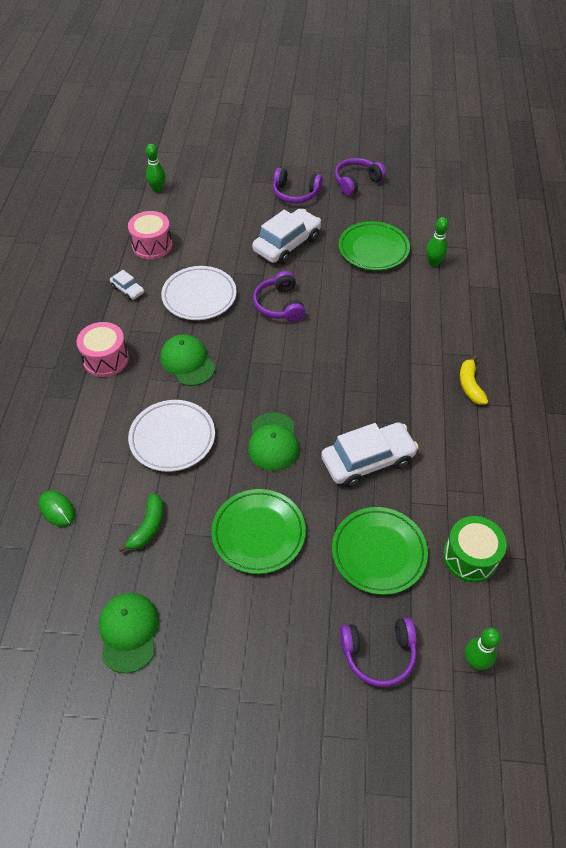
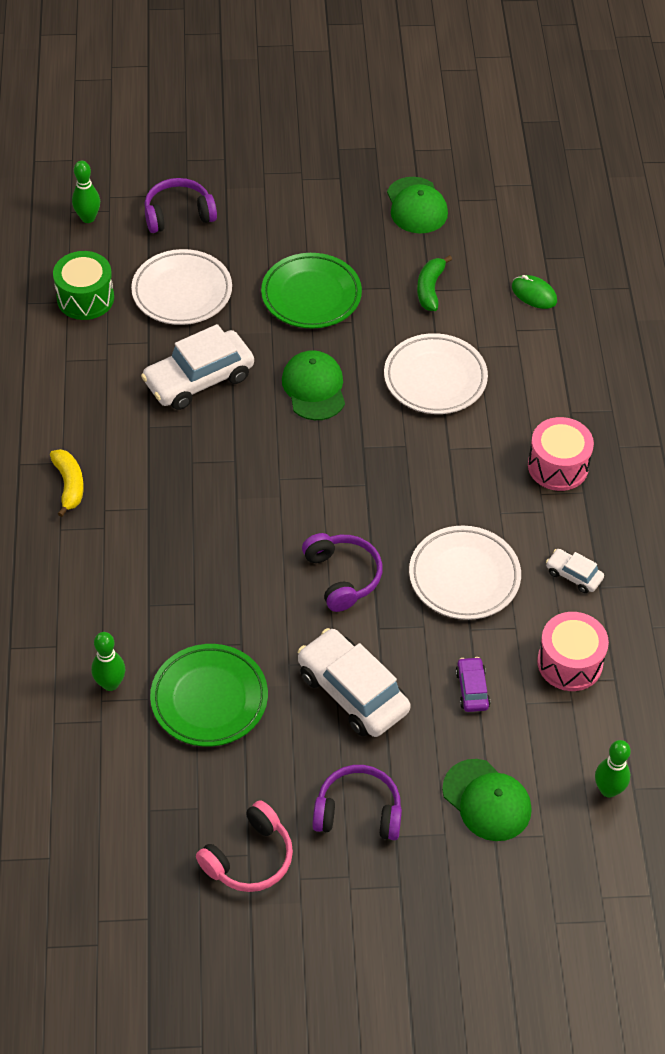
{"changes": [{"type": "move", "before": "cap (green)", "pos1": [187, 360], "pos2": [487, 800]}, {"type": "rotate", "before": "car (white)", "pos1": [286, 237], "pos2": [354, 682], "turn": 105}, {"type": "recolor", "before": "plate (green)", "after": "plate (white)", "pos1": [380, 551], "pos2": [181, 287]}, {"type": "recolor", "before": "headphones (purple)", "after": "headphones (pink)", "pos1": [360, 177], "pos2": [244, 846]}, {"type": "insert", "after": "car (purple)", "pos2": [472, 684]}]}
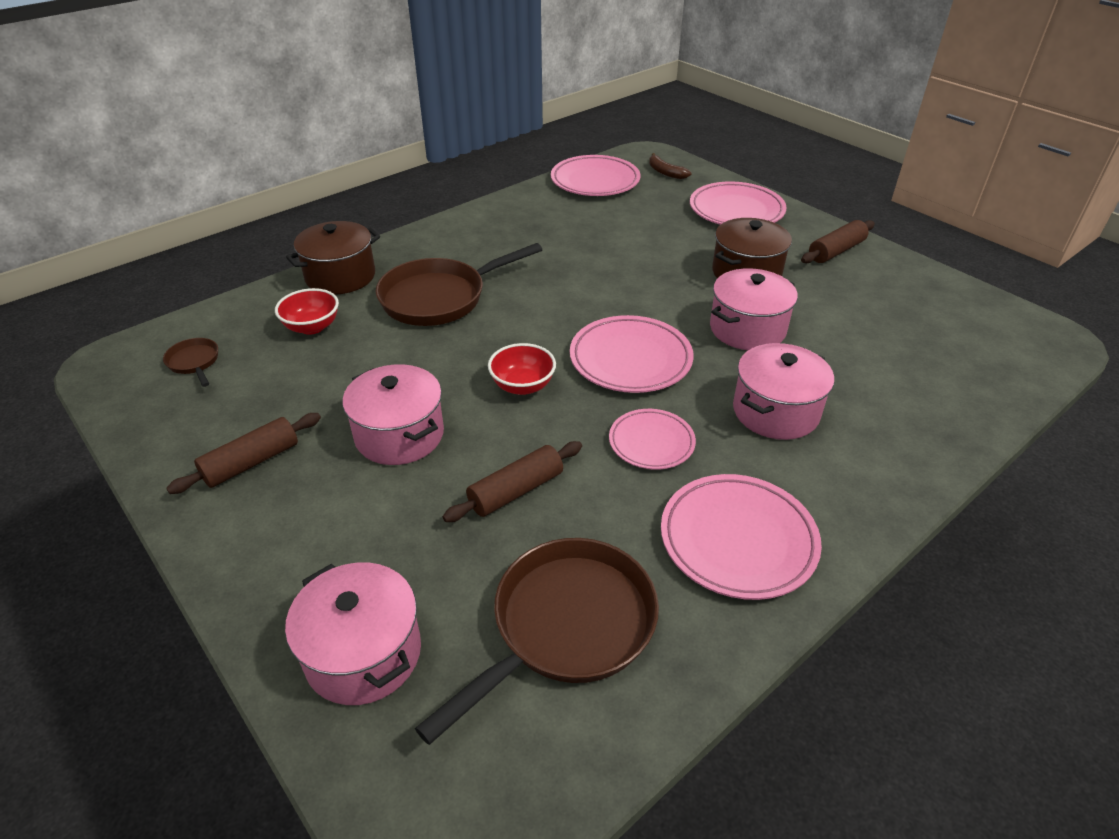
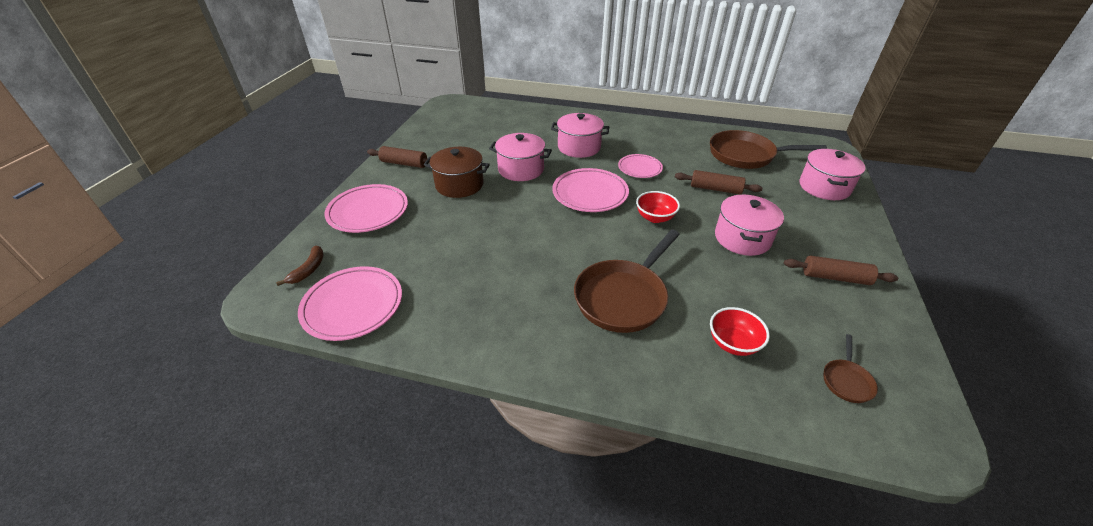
{"changes": [{"type": "delete", "before": "pot (brown)", "pos1": [333, 258]}, {"type": "rotate", "before": "pan (brown)", "pos1": [459, 284], "pos2": [627, 281], "turn": 105}, {"type": "delete", "before": "plate (pink)", "pos1": [741, 537]}]}
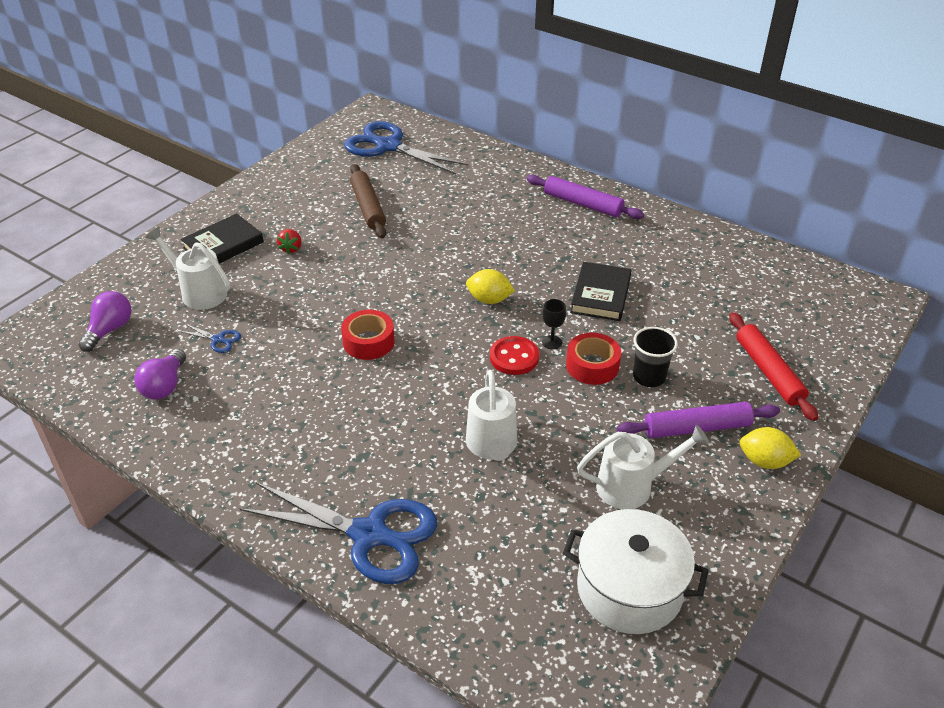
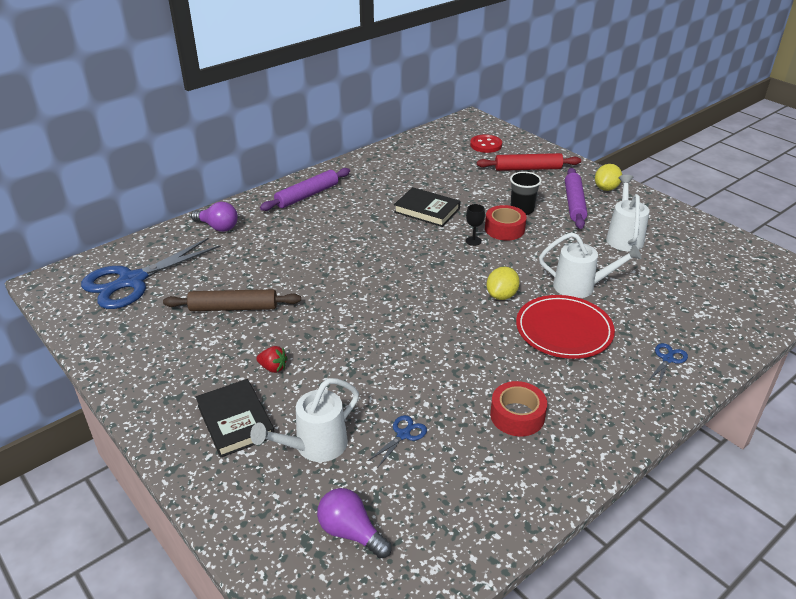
{"changes": [{"type": "move", "before": "light bulb (purple)", "pos1": [160, 374], "pos2": [214, 217]}, {"type": "resize", "before": "scissors (blue)", "pos1": [339, 533], "pos2": [668, 365], "scale": 0.4}, {"type": "move", "before": "tape (red)", "pos1": [368, 335], "pos2": [518, 408]}, {"type": "move", "before": "lemon (yellow)", "pos1": [490, 286], "pos2": [503, 283]}, {"type": "move", "before": "button (red)", "pos1": [514, 355], "pos2": [486, 143]}, {"type": "delete", "before": "pot (white)", "pos1": [636, 571]}, {"type": "insert", "after": "plate (red)", "pos2": [565, 327]}]}
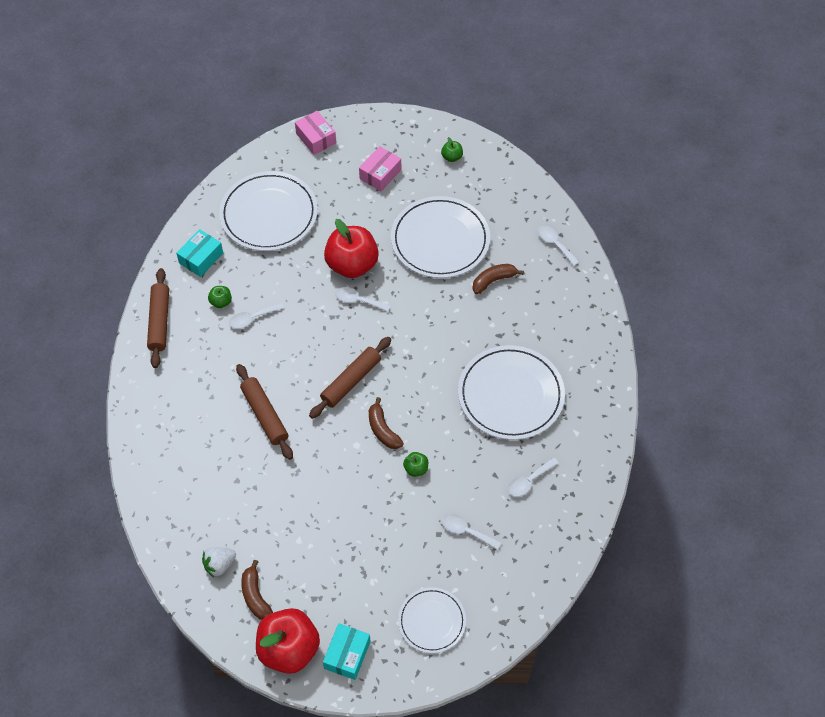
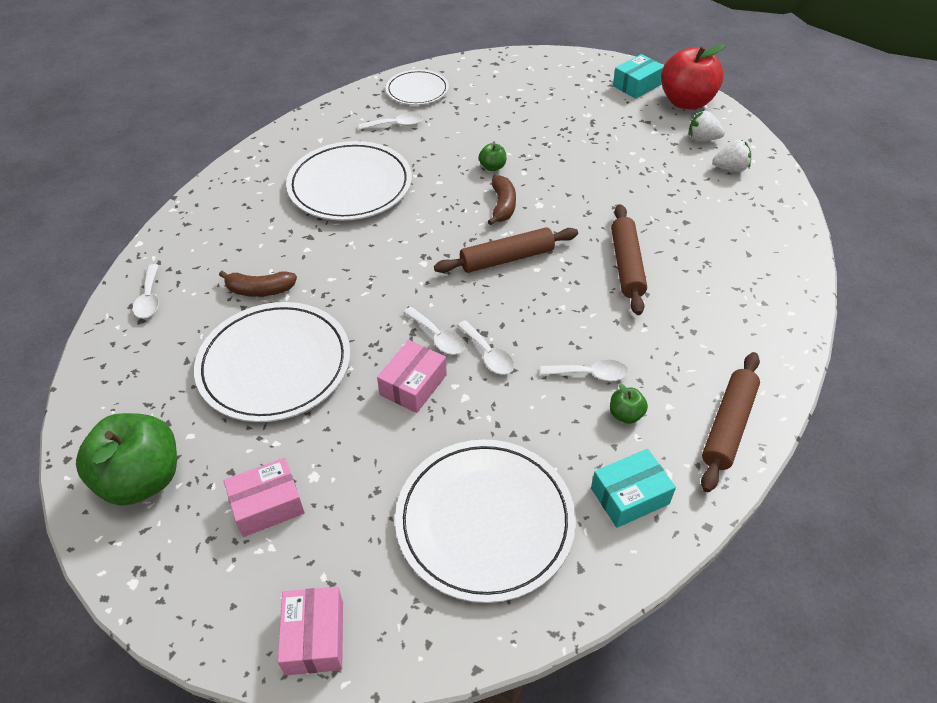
{"changes": [{"type": "replace", "before": "banana (brown)", "after": "strawberry (white)", "pos1": [257, 590], "pos2": [707, 125]}, {"type": "replace", "before": "apple (red)", "after": "box (pink)", "pos1": [351, 248], "pos2": [412, 376]}, {"type": "move", "before": "plate (white)", "pos1": [432, 620], "pos2": [417, 87]}, {"type": "resize", "before": "apple (green)", "pos1": [452, 149], "pos2": [126, 459], "scale": 2.33}, {"type": "move", "before": "spoon (white)", "pos1": [471, 532], "pos2": [485, 347]}]}
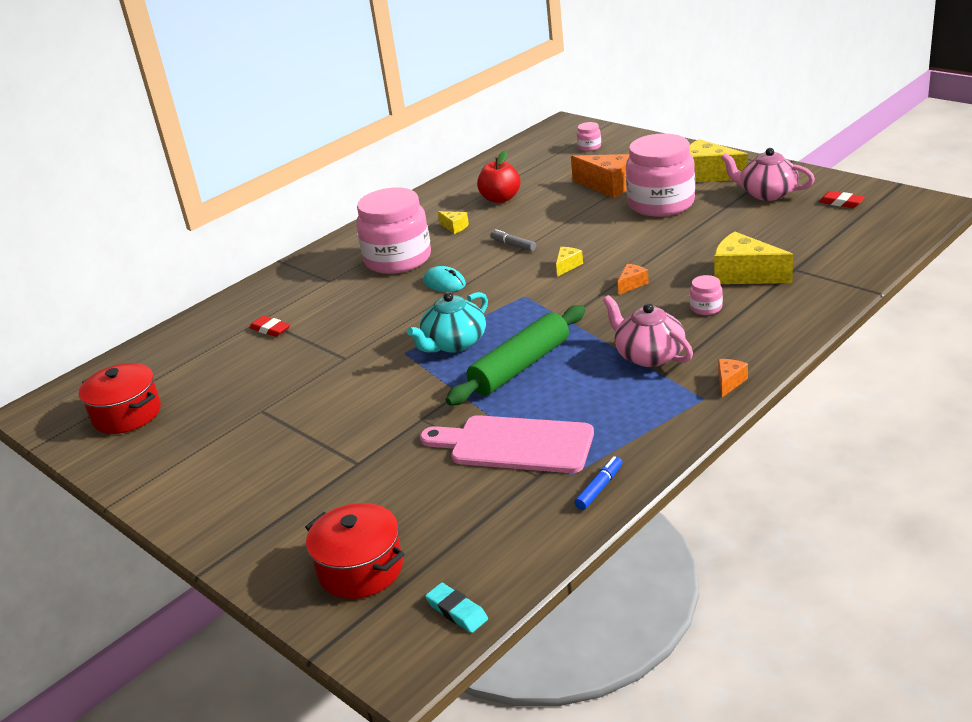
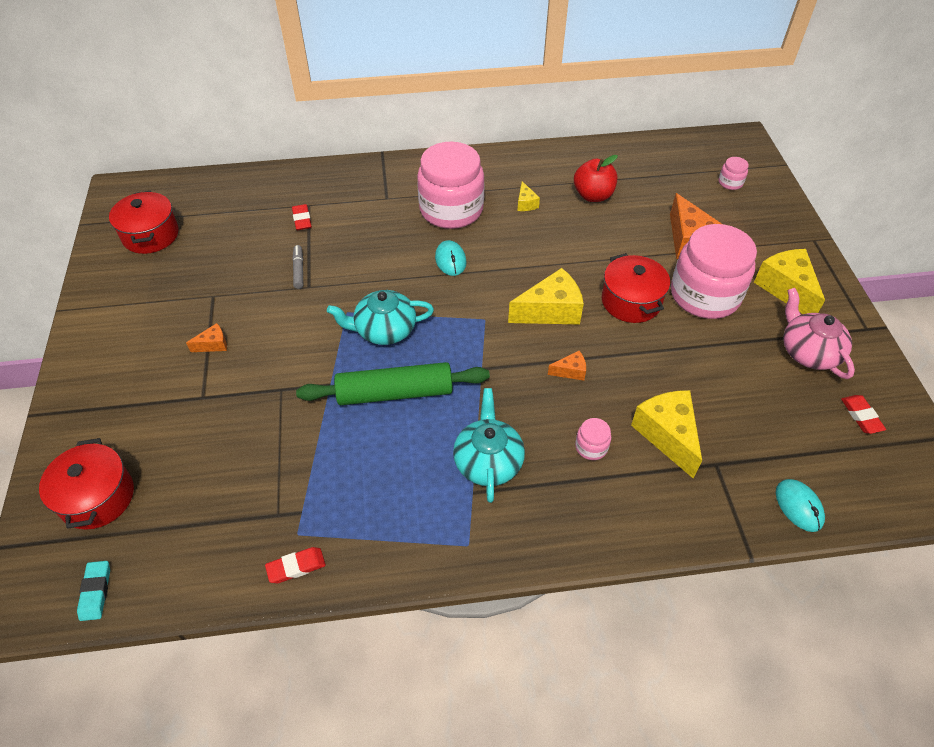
{"changes": [{"type": "delete", "before": "cutting board (pink)", "pos1": [507, 444]}, {"type": "move", "before": "marker (grey)", "pos1": [513, 240], "pos2": [297, 267]}, {"type": "resize", "before": "cheese (yellow)", "pos1": [569, 262], "pos2": [546, 296], "scale": 2.06}, {"type": "replace", "before": "marker (blue)", "after": "eraser (red)", "pos1": [599, 483], "pos2": [295, 565]}, {"type": "recolor", "before": "teapot (pink)", "after": "teapot (turquoise)", "pos1": [648, 331], "pos2": [489, 445]}, {"type": "move", "before": "cheese (orange)", "pos1": [733, 378], "pos2": [206, 337]}, {"type": "insert", "after": "pot (red)", "pos2": [636, 288]}, {"type": "insert", "after": "mouse (turquoise)", "pos2": [800, 505]}]}
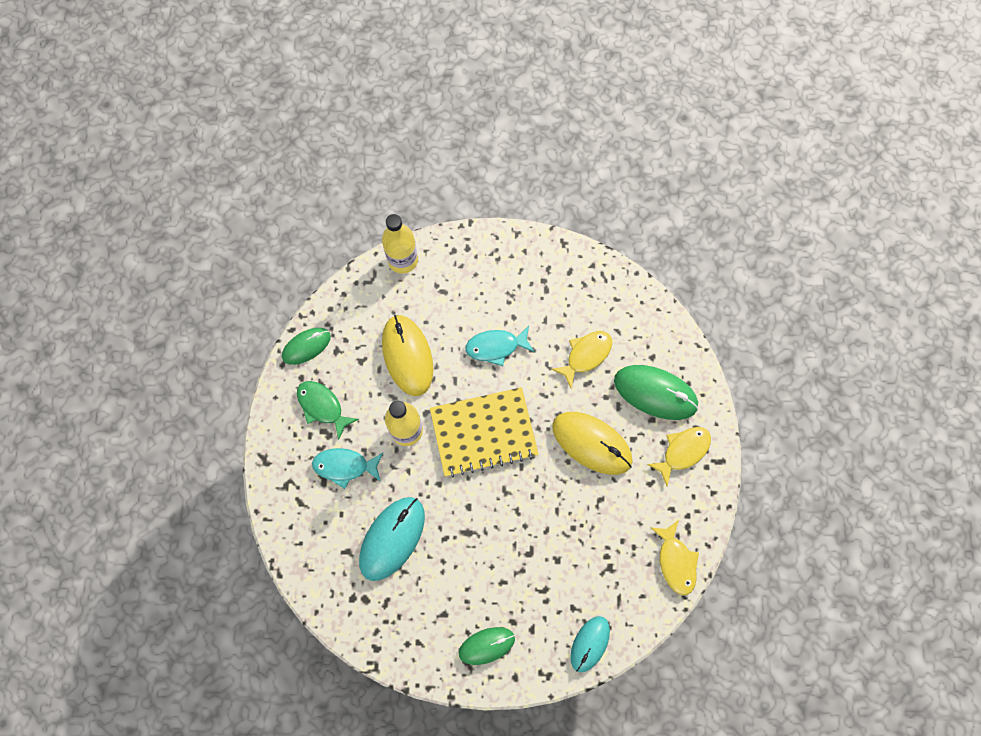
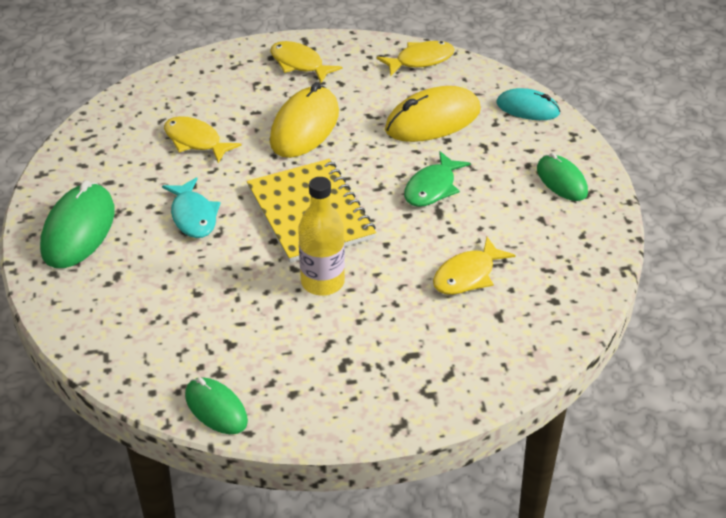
{"changes": [{"type": "move", "before": "fish (green)", "pos1": [328, 410], "pos2": [437, 179]}, {"type": "delete", "before": "fish (turquoise)", "pos1": [347, 468]}, {"type": "replace", "before": "mouse (turquoise)", "after": "fish (yellow)", "pos1": [392, 539], "pos2": [474, 266]}, {"type": "delete", "before": "bottle (yellow)", "pos1": [400, 244]}, {"type": "move", "before": "mouse (yellow)", "pos1": [407, 355], "pos2": [433, 114]}, {"type": "move", "before": "mouse (green)", "pos1": [656, 392], "pos2": [77, 224]}]}
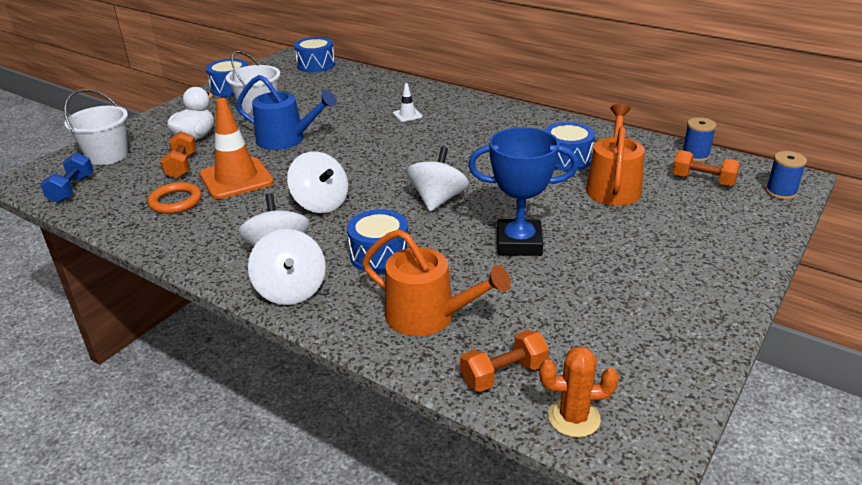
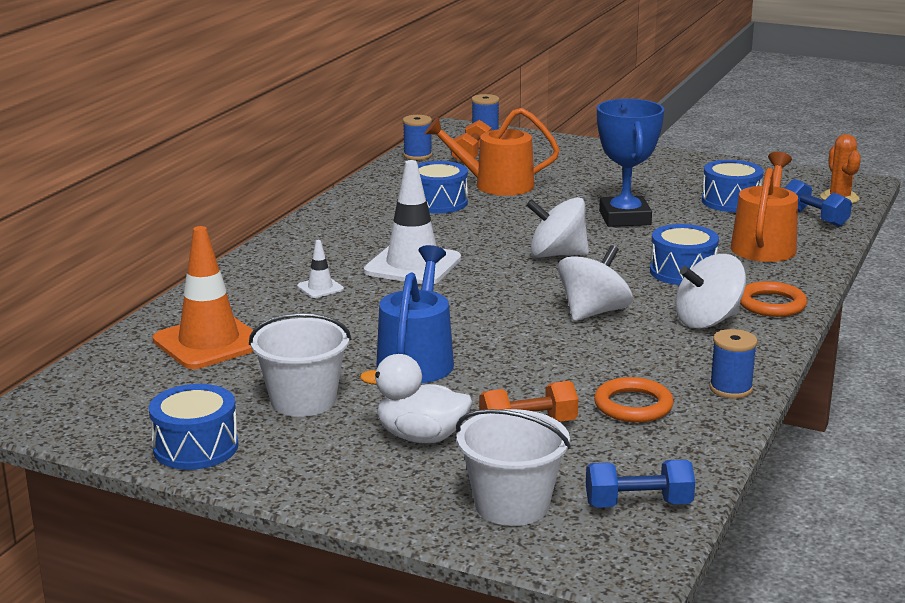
{"changes": [{"type": "move", "before": "traffic cone (orange)", "pos1": [237, 148], "pos2": [203, 297]}, {"type": "replace", "before": "spinning top (white)", "after": "ring (orange)", "pos1": [287, 267], "pos2": [773, 299]}, {"type": "move", "before": "drum (blue)", "pos1": [314, 55], "pos2": [733, 186]}, {"type": "recolor", "before": "dumbbell (orange)", "after": "dumbbell (blue)", "pos1": [504, 361], "pos2": [818, 203]}, {"type": "insert", "after": "traffic cone (white)", "pos2": [412, 222]}, {"type": "insert", "after": "spool (blue)", "pos2": [733, 364]}]}
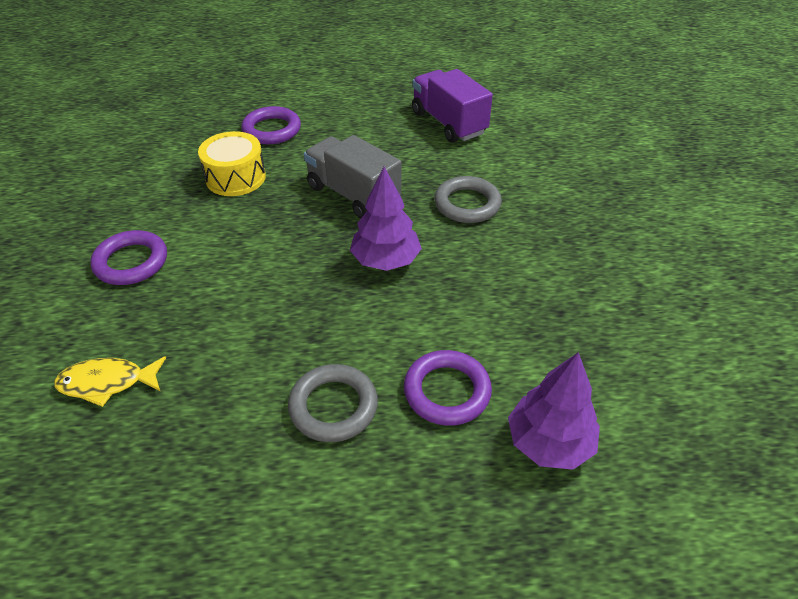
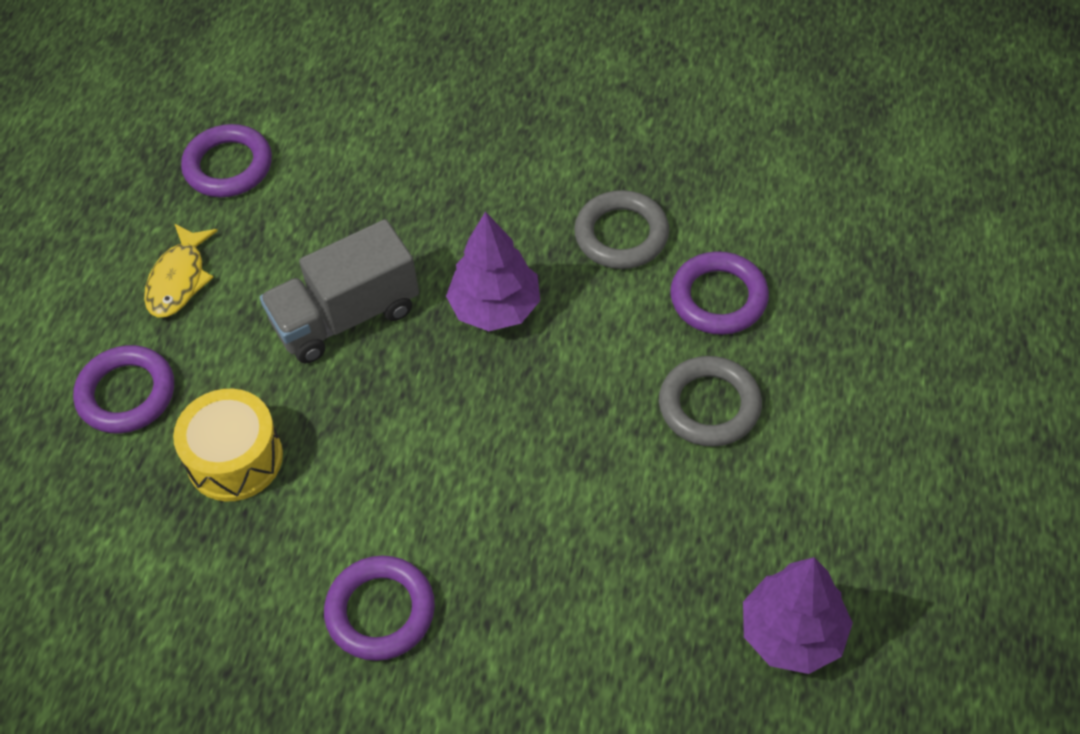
{"changes": [{"type": "move", "before": "fish (yellow)", "pos1": [110, 381], "pos2": [181, 271]}, {"type": "replace", "before": "truck (purple)", "after": "ring (purple)", "pos1": [452, 106], "pos2": [226, 160]}, {"type": "move", "before": "ring (grey)", "pos1": [468, 199], "pos2": [621, 229]}, {"type": "move", "before": "tree (purple)", "pos1": [554, 411], "pos2": [798, 615]}]}
